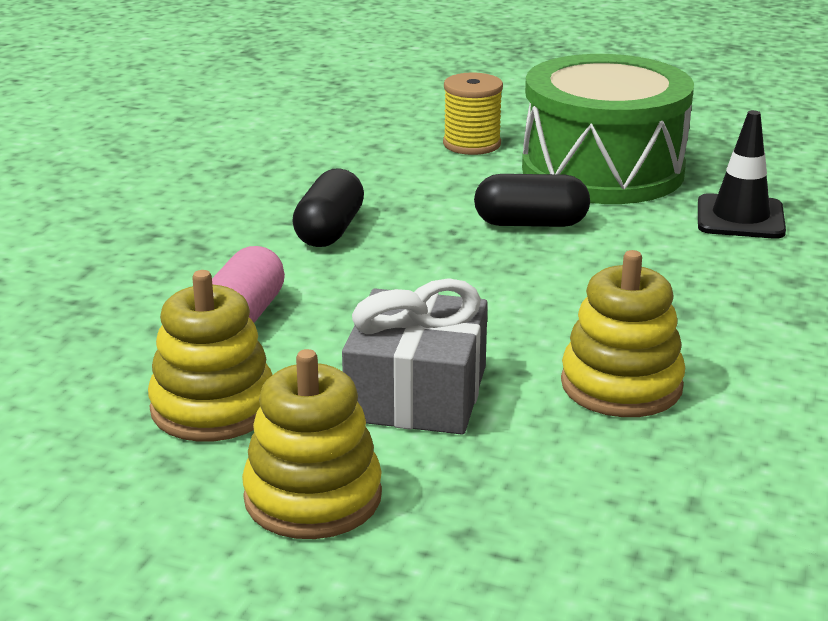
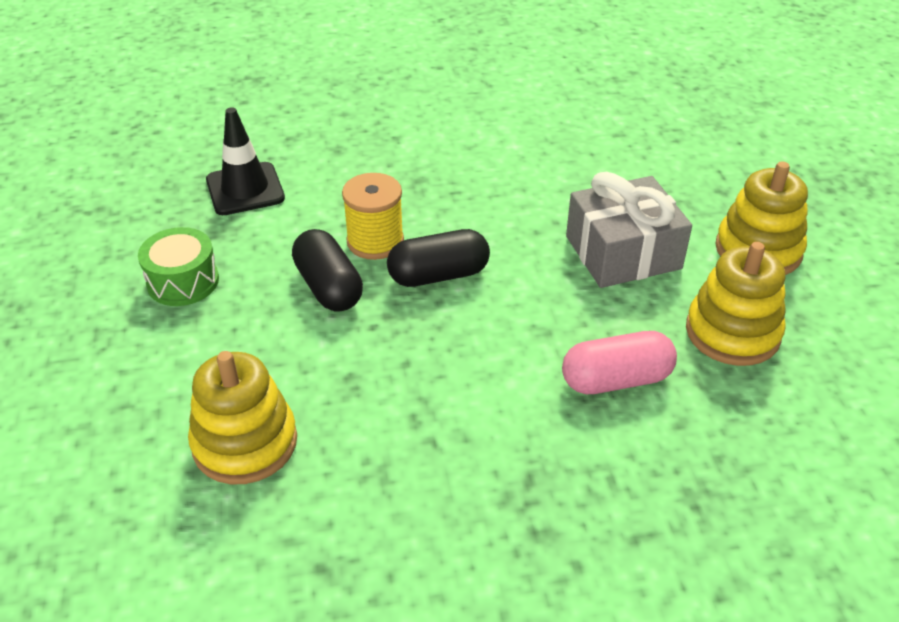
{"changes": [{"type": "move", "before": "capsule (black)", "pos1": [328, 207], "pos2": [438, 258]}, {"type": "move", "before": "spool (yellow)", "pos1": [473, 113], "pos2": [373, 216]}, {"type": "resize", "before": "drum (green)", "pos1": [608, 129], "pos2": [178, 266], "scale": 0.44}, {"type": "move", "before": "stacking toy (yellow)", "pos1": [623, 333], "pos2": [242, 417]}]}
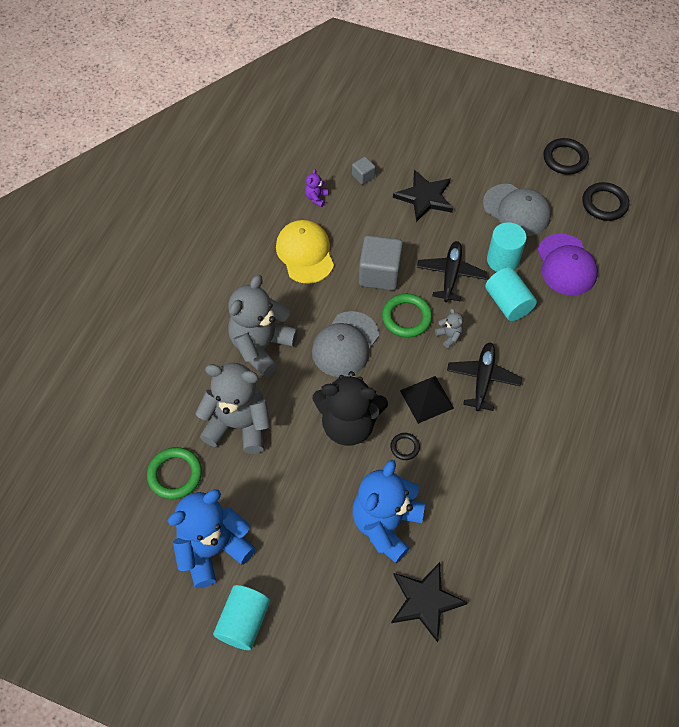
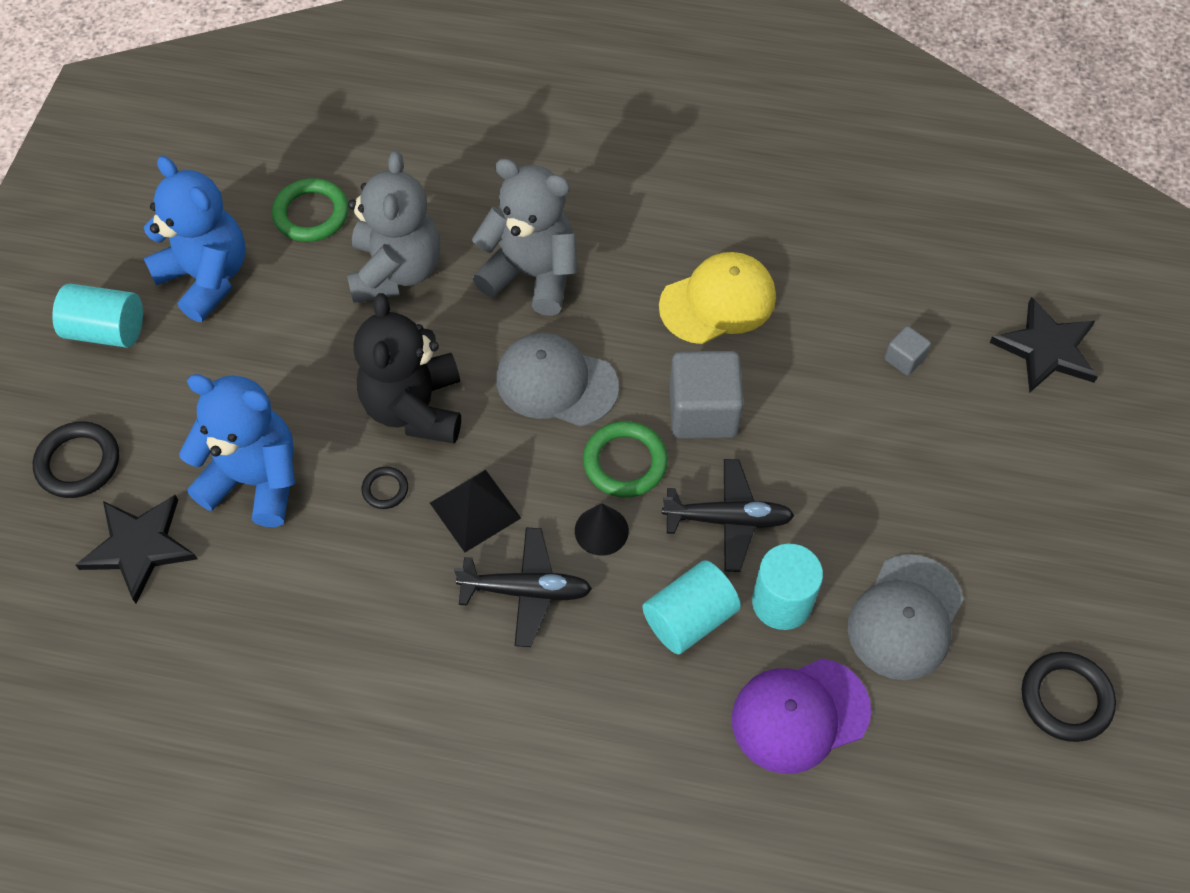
{"changes": [{"type": "delete", "before": "teddy bear (purple)", "pos1": [316, 188]}, {"type": "move", "before": "star (black)", "pos1": [423, 196], "pos2": [1043, 345]}, {"type": "replace", "before": "teddy bear (grey)", "after": "cone (black)", "pos1": [449, 328], "pos2": [602, 529]}, {"type": "move", "before": "ring (black)", "pos1": [605, 201], "pos2": [76, 460]}]}
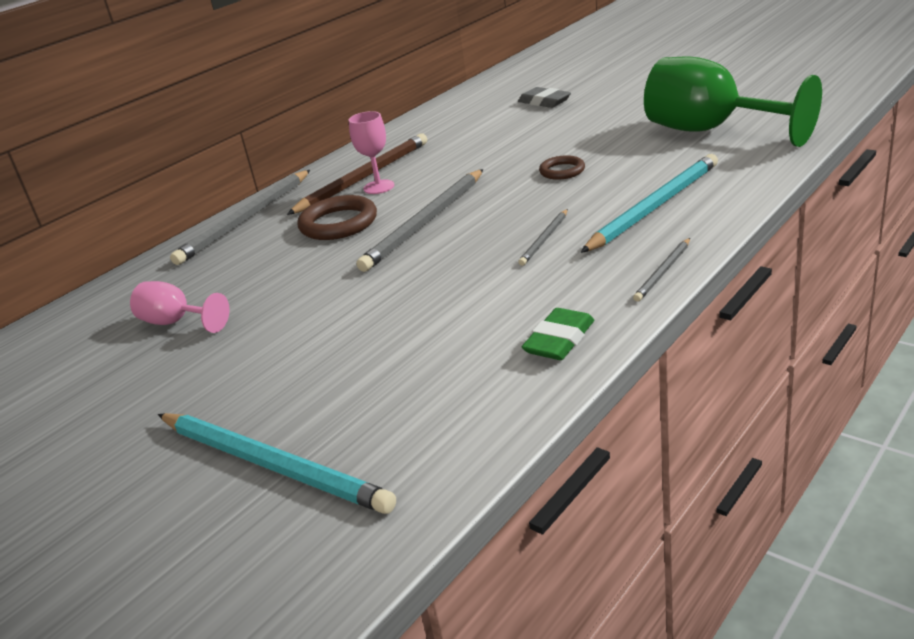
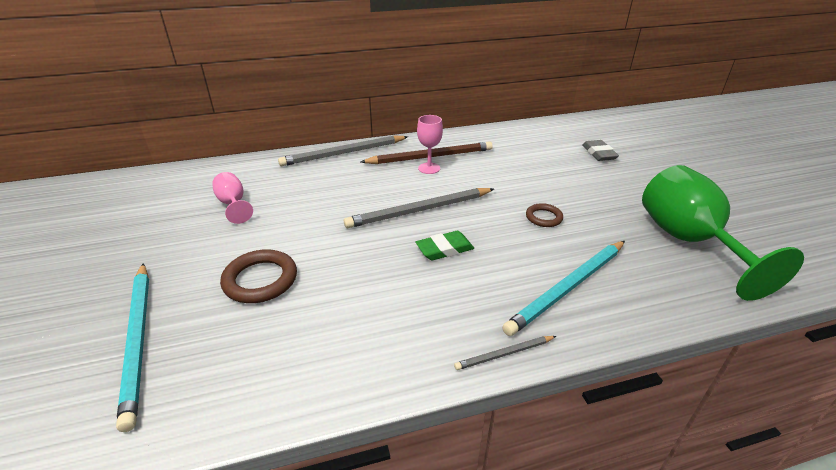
{"changes": [{"type": "move", "before": "ring (brown)", "pos1": [337, 217], "pos2": [258, 276]}, {"type": "delete", "before": "pencil (grey)", "pos1": [543, 237]}, {"type": "move", "before": "eraser (green)", "pos1": [558, 334], "pos2": [444, 245]}, {"type": "rotate", "before": "pencil (turquoise)", "pos1": [649, 203], "pos2": [563, 288], "turn": 150}]}
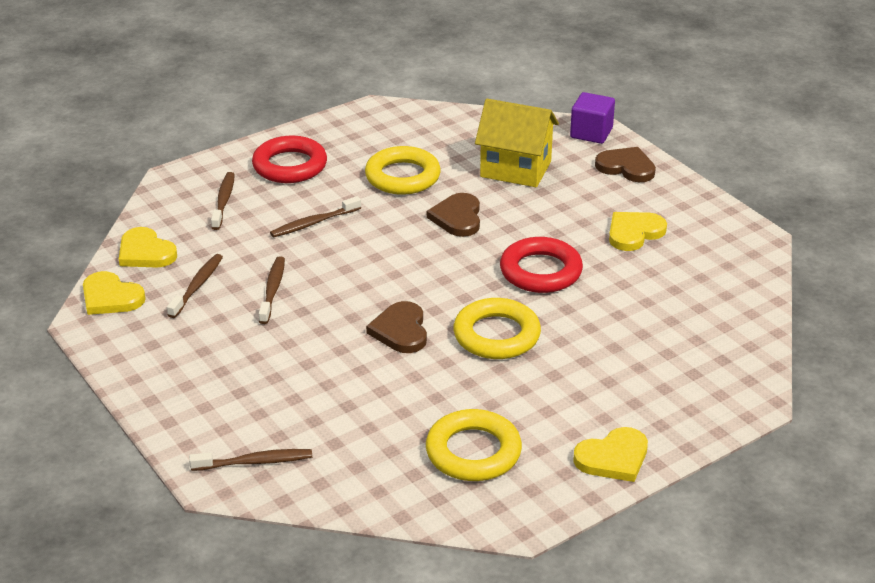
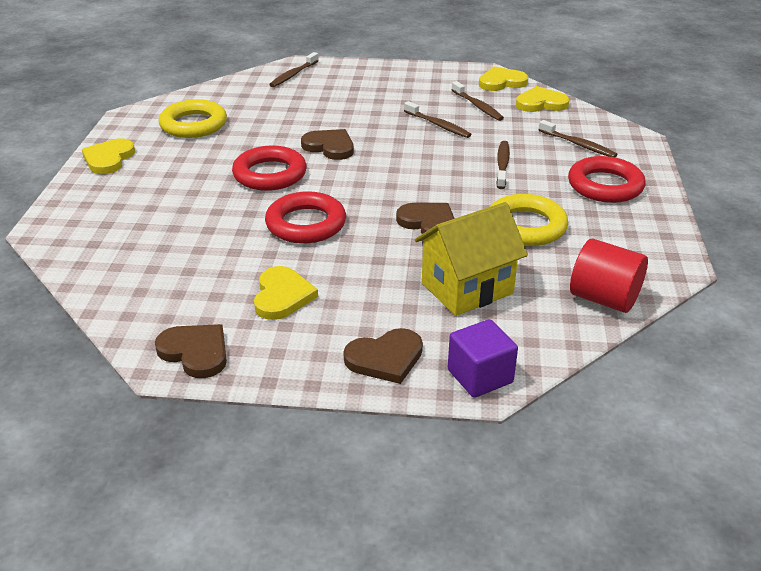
{"changes": [{"type": "recolor", "before": "ring (yellow)", "after": "ring (red)", "pos1": [497, 328], "pos2": [269, 168]}, {"type": "insert", "after": "heart (brown)", "pos2": [191, 351]}, {"type": "insert", "after": "cylinder (red)", "pos2": [609, 276]}]}
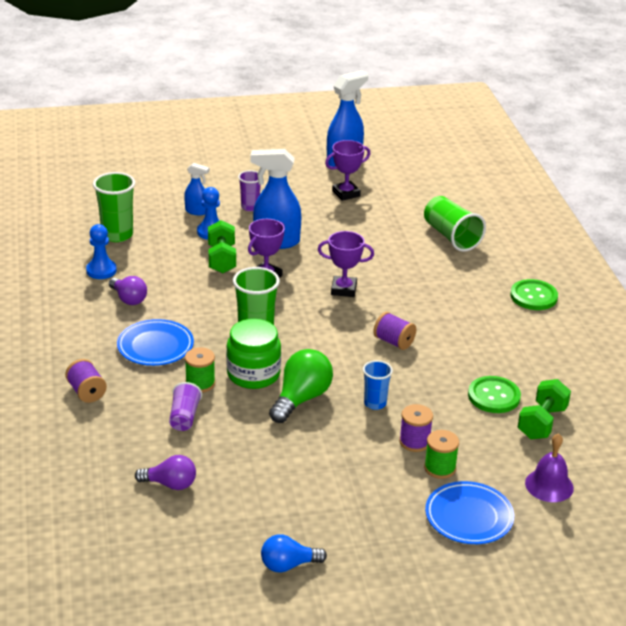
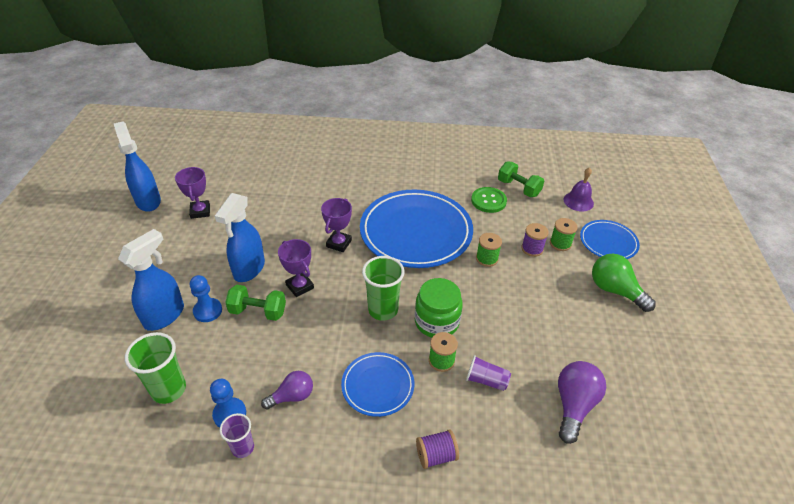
{"changes": [{"type": "resize", "before": "light bulb (purple)", "pos1": [165, 472], "pos2": [582, 402], "scale": 1.53}, {"type": "resize", "before": "spray bottle (blue)", "pos1": [197, 189], "pos2": [151, 280], "scale": 1.87}, {"type": "move", "before": "cup (purple)", "pos1": [249, 190], "pos2": [237, 435]}, {"type": "delete", "before": "light bulb (blue)", "pos1": [294, 554]}, {"type": "move", "before": "light bulb (green)", "pos1": [301, 386], "pos2": [624, 283]}, {"type": "replace", "before": "cup (blue)", "after": "spool (green)", "pos1": [378, 385], "pos2": [489, 250]}, {"type": "replace", "before": "spool (purple)", "after": "plate (blue)", "pos1": [394, 331], "pos2": [416, 229]}, {"type": "delete", "before": "cup (green)", "pos1": [455, 224]}, {"type": "delete", "before": "button (green)", "pos1": [534, 294]}]}
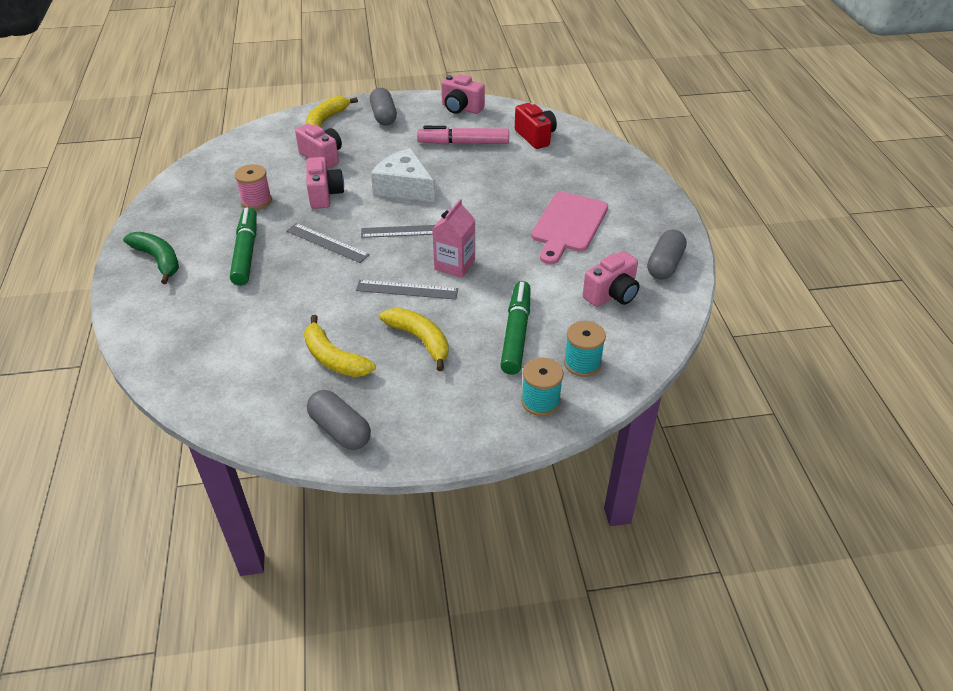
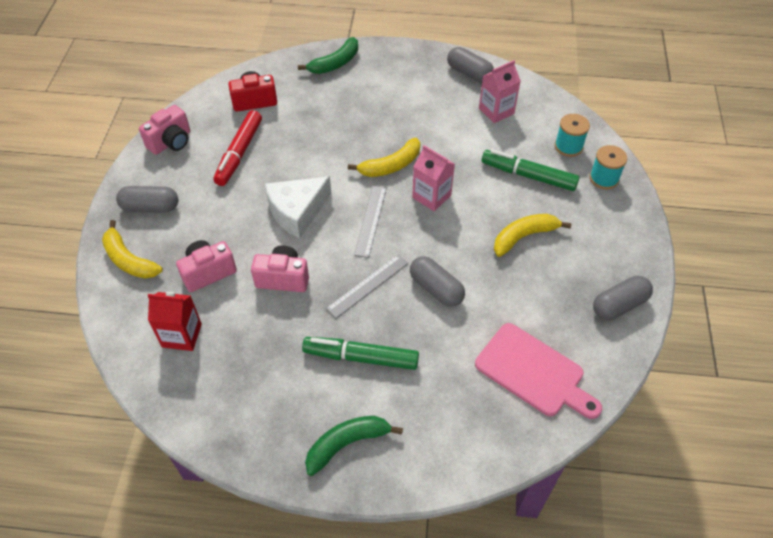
{"changes": [{"type": "delete", "before": "spool (pink)", "pos1": [253, 187]}, {"type": "move", "before": "banana (yellow)", "pos1": [340, 346], "pos2": [384, 157]}, {"type": "delete", "before": "ruler (grey)", "pos1": [407, 290]}, {"type": "recolor", "before": "marker (pink)", "after": "marker (red)", "pos1": [463, 135], "pos2": [237, 148]}, {"type": "move", "before": "cutting board (pink)", "pos1": [569, 228], "pos2": [538, 371]}, {"type": "replace", "before": "camera (pink)", "after": "carton (pink)", "pos1": [611, 279], "pos2": [500, 91]}, {"type": "insert", "after": "carton (red)", "pos2": [174, 321]}, {"type": "insert", "after": "banana (green)", "pos2": [328, 55]}, {"type": "insert", "after": "capsule (grey)", "pos2": [437, 281]}]}
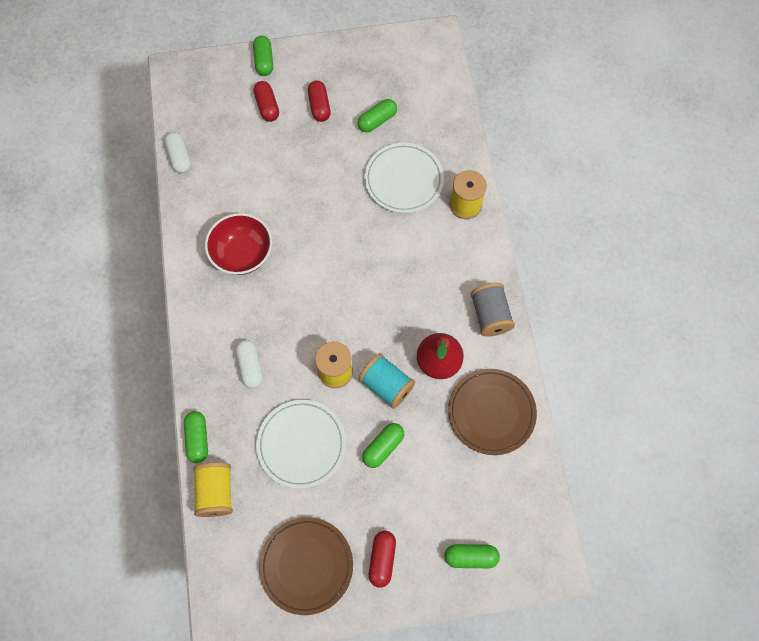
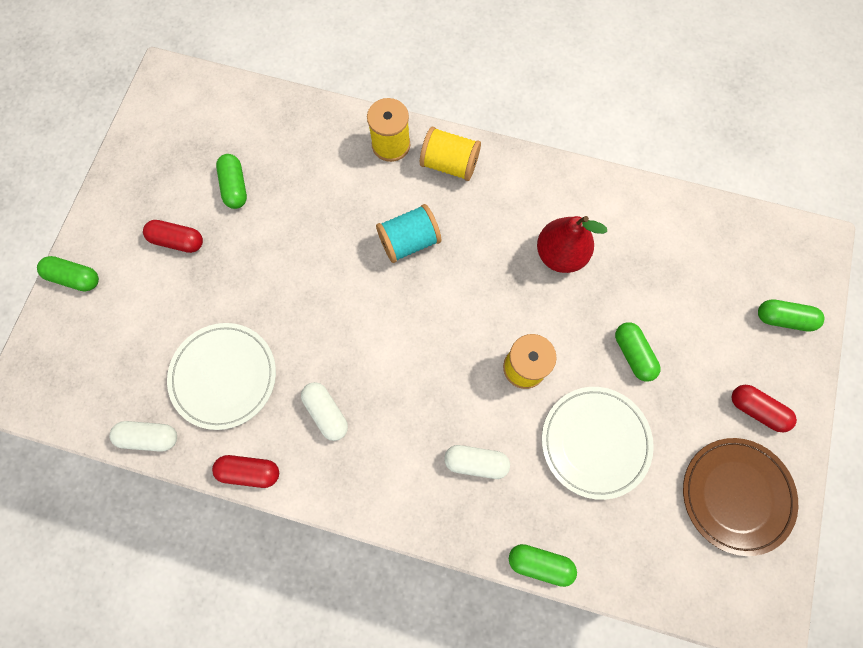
{"changes": [{"type": "move", "before": "spool (yellow)", "pos1": [213, 489], "pos2": [450, 154]}, {"type": "replace", "before": "bowl (red)", "after": "capsule (white)", "pos1": [238, 244], "pos2": [324, 411]}, {"type": "move", "before": "capsule (red)", "pos1": [266, 101], "pos2": [245, 471]}, {"type": "move", "before": "spool (turquoise)", "pos1": [387, 381], "pos2": [408, 233]}, {"type": "move", "before": "plate (white)", "pos1": [404, 178], "pos2": [221, 376]}, {"type": "rotate", "before": "capsule (green)", "pos1": [472, 556], "pos2": [791, 315], "turn": 75}, {"type": "delete", "before": "plate (brown)", "pos1": [492, 412]}, {"type": "delete", "before": "spool (grey)", "pos1": [493, 309]}]}
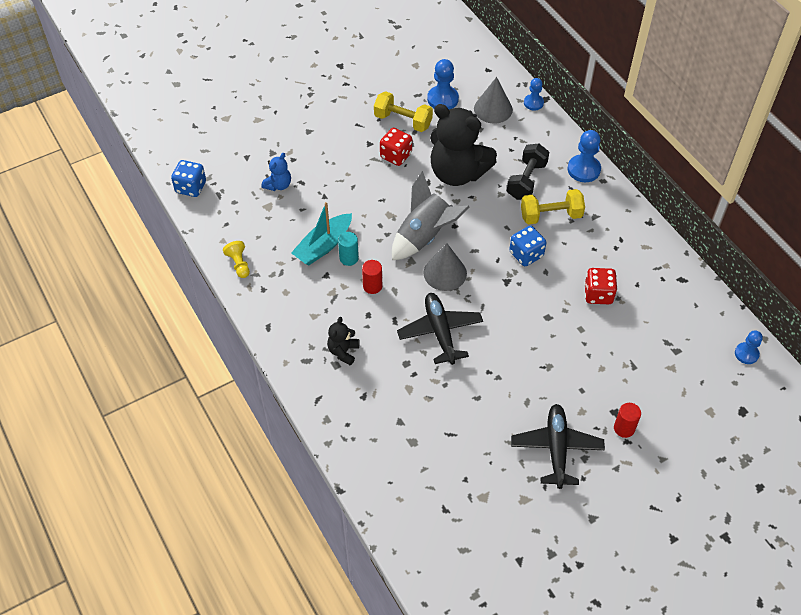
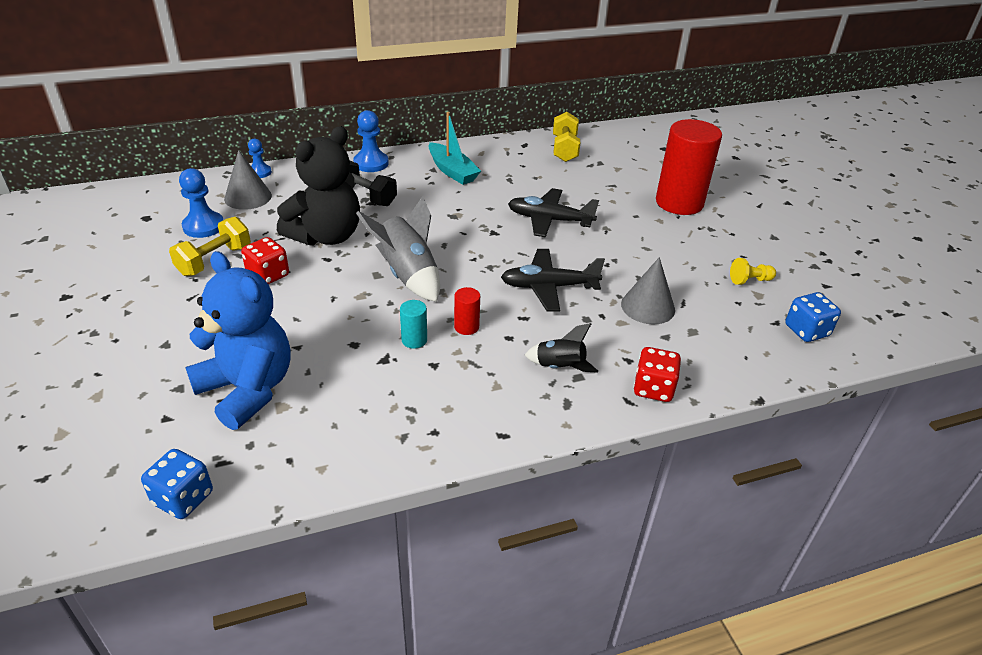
{"changes": [{"type": "move", "before": "pawn (yellow)", "pos1": [236, 259], "pos2": [753, 271]}, {"type": "resize", "before": "teddy bear (blue)", "pos1": [276, 172], "pos2": [238, 340], "scale": 2.26}, {"type": "move", "before": "boat (turquoise)", "pos1": [321, 233], "pos2": [455, 148]}, {"type": "replace", "before": "teddy bear (black)", "after": "rocket (black)", "pos1": [343, 341], "pos2": [561, 348]}, {"type": "move", "before": "cone (grey)", "pos1": [445, 267], "pos2": [648, 290]}, {"type": "move", "before": "dice (blue)", "pos1": [527, 246], "pos2": [813, 317]}, {"type": "move", "before": "plane (black)", "pos1": [558, 446], "pos2": [553, 213]}, {"type": "move", "before": "dumbbell (yellow)", "pos1": [553, 206], "pos2": [566, 137]}, {"type": "move", "before": "dice (red)", "pos1": [600, 286], "pos2": [657, 374]}, {"type": "resize", "before": "cylinder (red)", "pos1": [627, 420], "pos2": [689, 167], "scale": 2.41}, {"type": "delete", "before": "pawn (blue)", "pos1": [749, 347]}]}
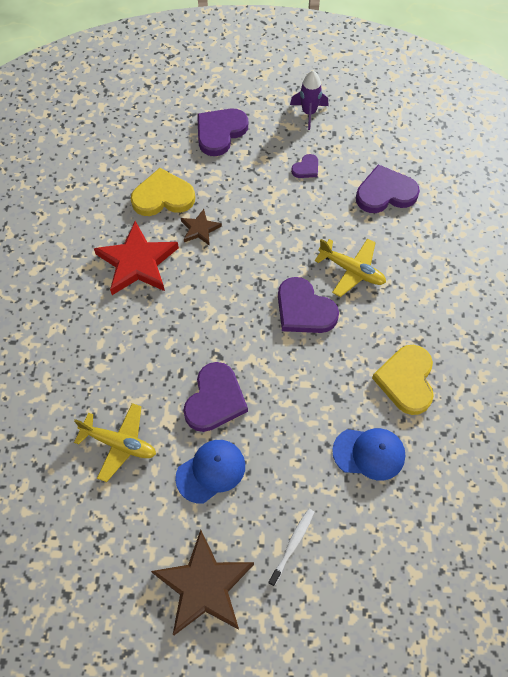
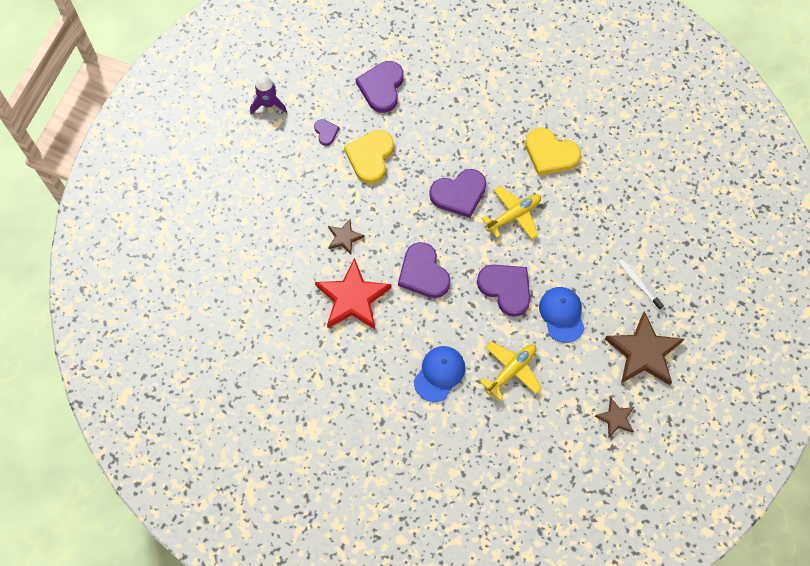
{"changes": [{"type": "move", "before": "heart (yellow)", "pos1": [163, 192], "pos2": [369, 157]}, {"type": "move", "before": "heart (purple)", "pos1": [222, 132], "pos2": [424, 270]}, {"type": "move", "before": "plane (yellow)", "pos1": [350, 267], "pos2": [511, 213]}, {"type": "move", "before": "cap (blue)", "pos1": [368, 454], "pos2": [439, 374]}, {"type": "insert", "after": "star (brown)", "pos2": [614, 417]}]}
